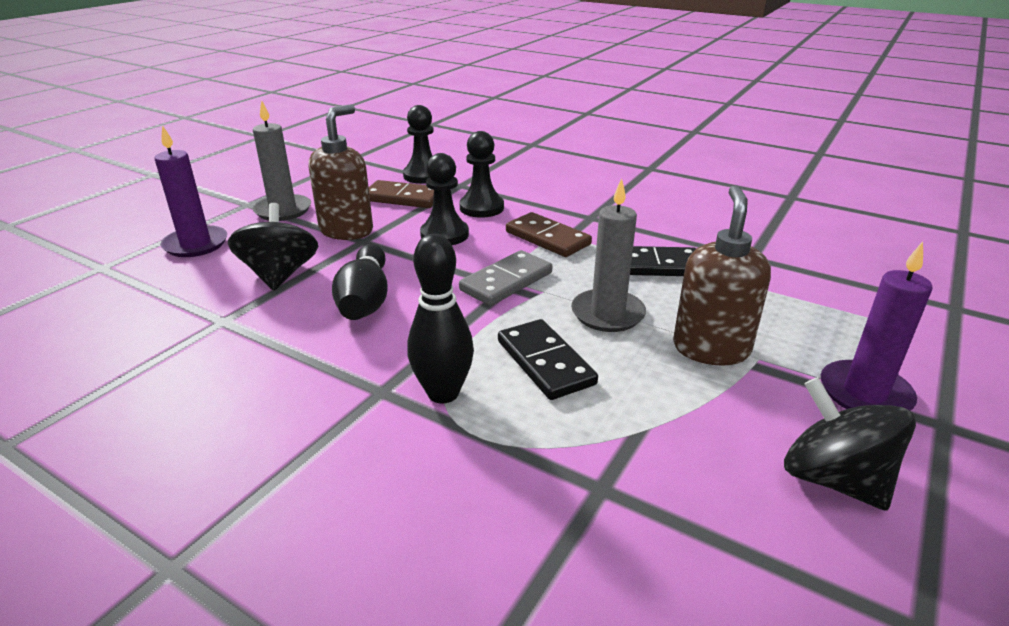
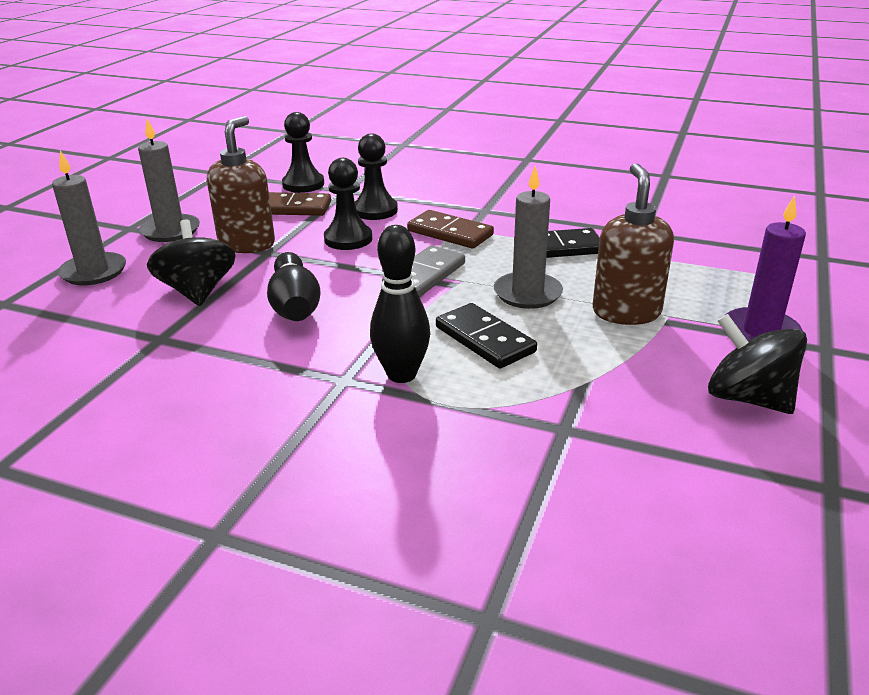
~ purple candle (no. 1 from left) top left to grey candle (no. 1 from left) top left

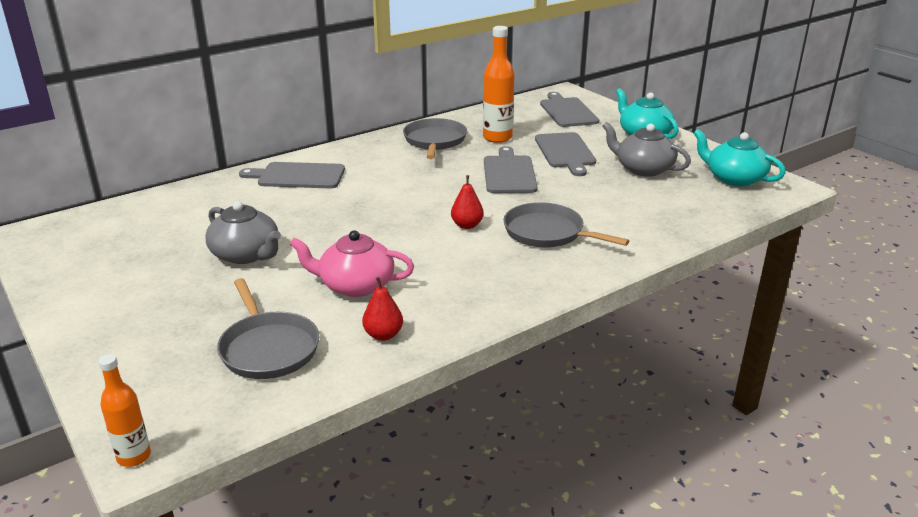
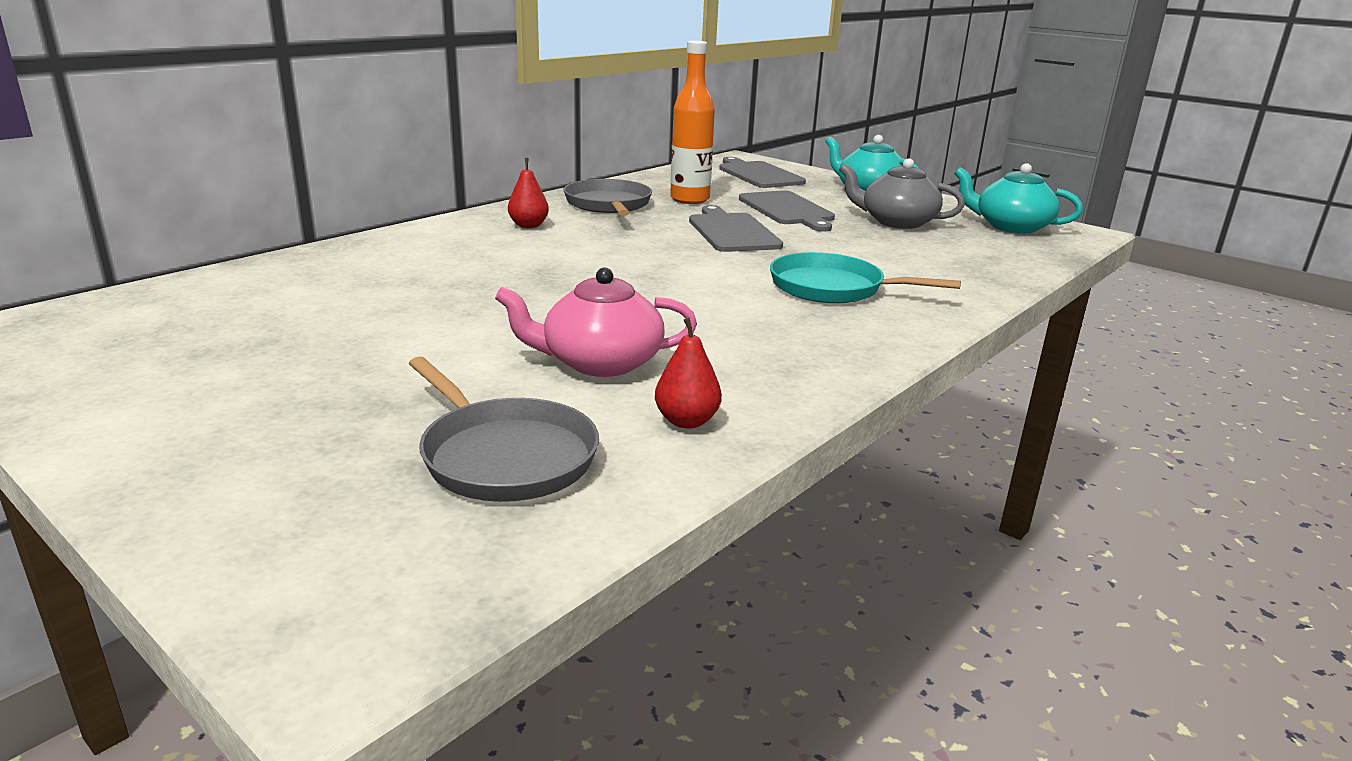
- grey cutting board (no. 1 from left) middle left
~ red pear (no. 2 from left in the first image) centre to red pear (no. 1 from left) top centre
- grey teapot (no. 1 from left) middle left
~ grey pan (no. 3 from left) centre to turquoise pan centre
- orange bottle (no. 1 from left) bottom left

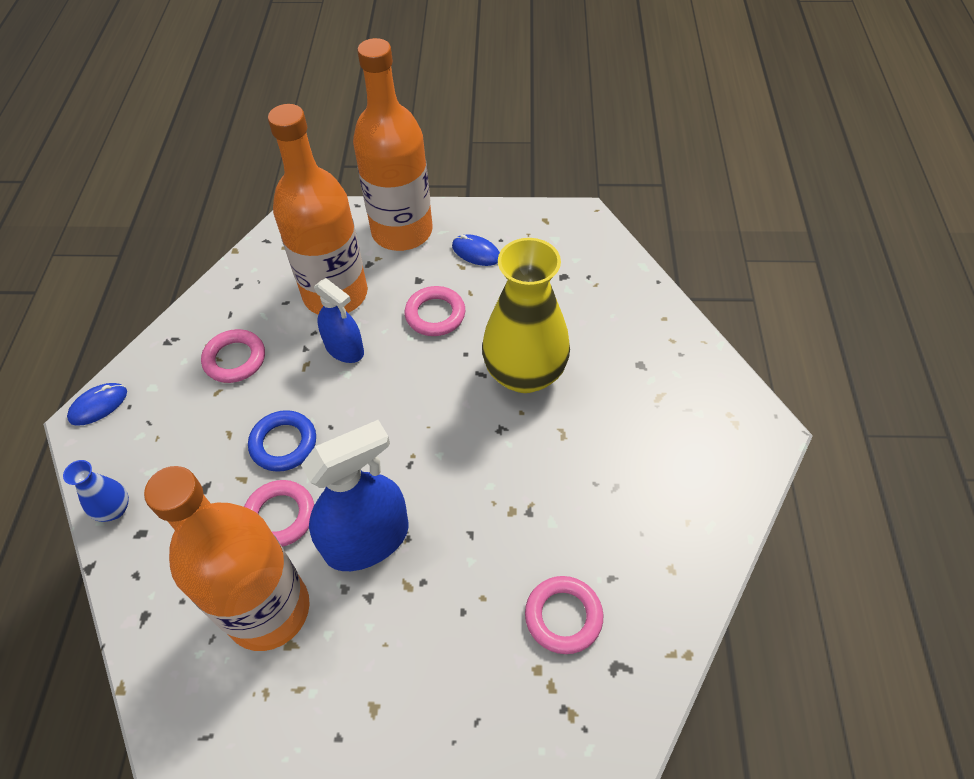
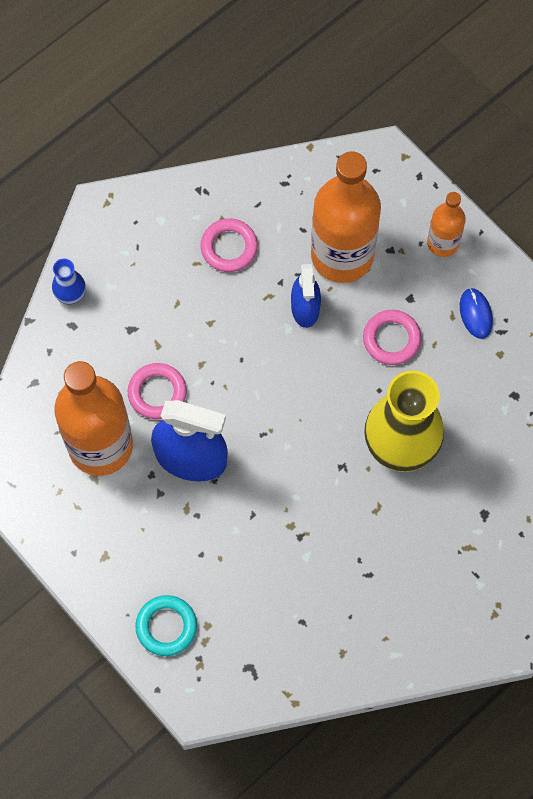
~ orange bottle (no. 3 from left) top centre = top right x0.51
- blue mouse (no. 1 from left) middle left
- blue ring middle left
- pink ring (no. 4 from left) bottom centre
+ turquoise ring bottom left

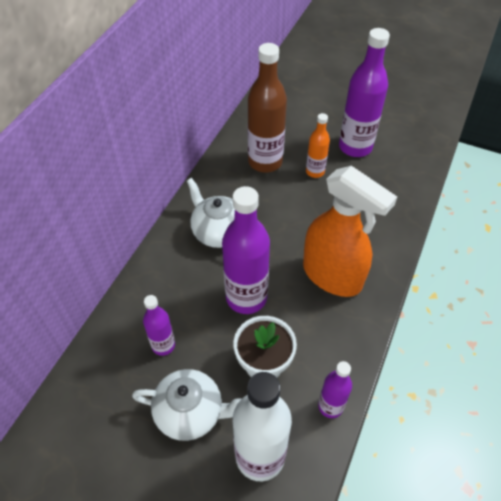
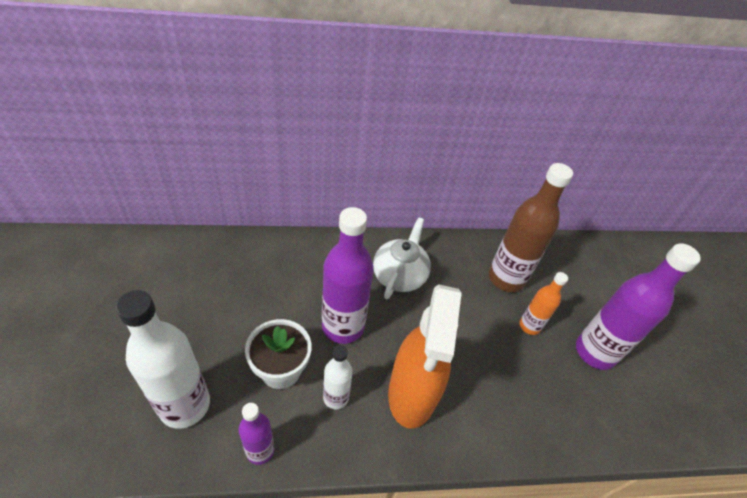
- purple bottle (no. 1 from left) middle left
- white teapot (no. 1 from left) bottom centre
+ white bottle (no. 2 from left) bottom centre

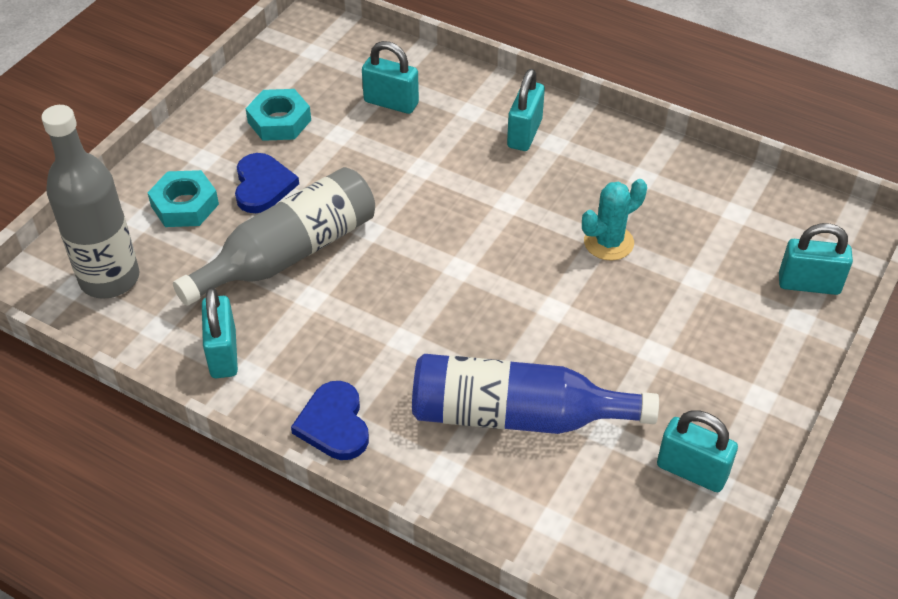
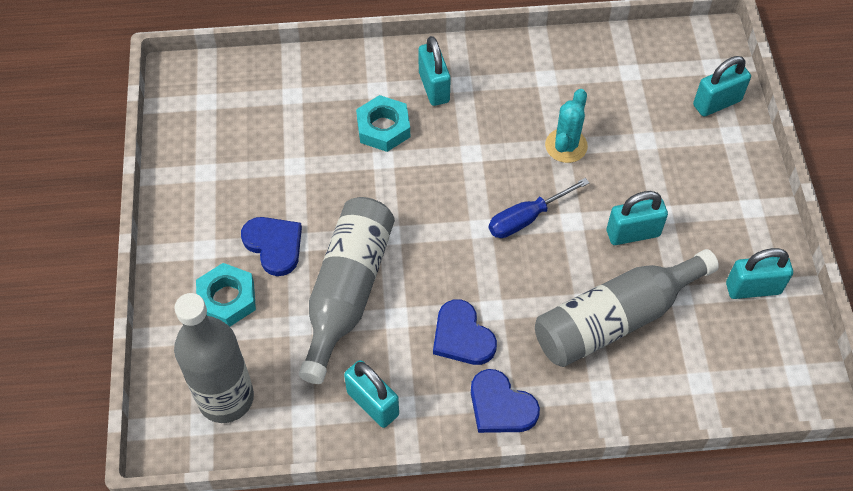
~ turquoise padlock (no. 2 from left in the first image) top centre to turquoise padlock (no. 3 from left) middle right
~ turquoise nut (no. 2 from left) top left to top centre
~ blue bottle centre to grey bottle (no. 3 from left) middle right
+ blue screwdriver centre
+ blue heart (no. 2 from left) bottom centre

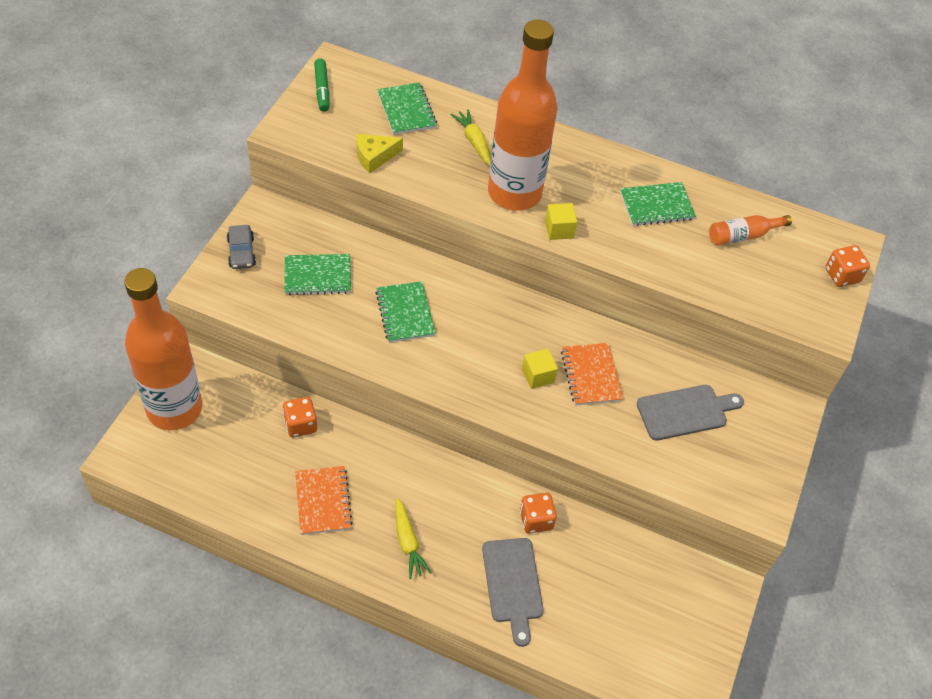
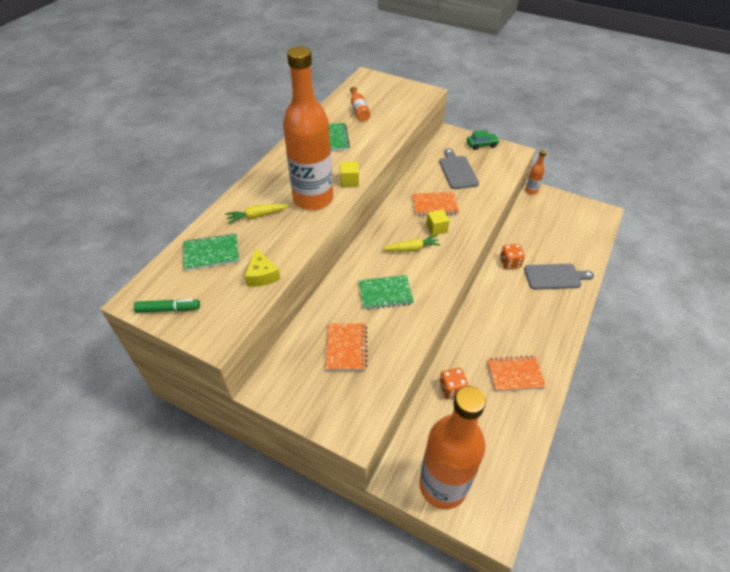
- grey car middle left
- orange dice (no. 3 from left) middle right
~ green notebook (no. 1 from left) centre to orange notebook (no. 1 from left) centre
~ yellow carrot (no. 1 from left in the first image) bottom centre to yellow carrot (no. 2 from left) centre
+ green car top centre
+ orange bottle (no. 4 from left) top right

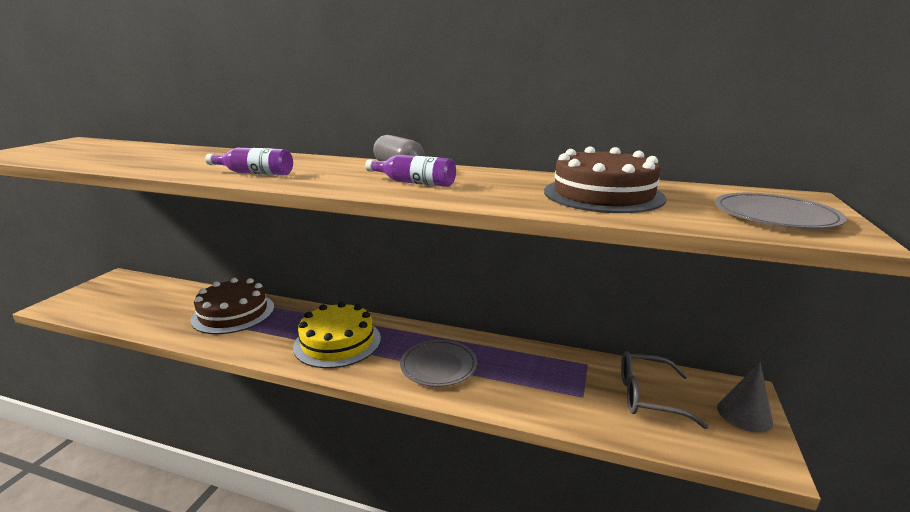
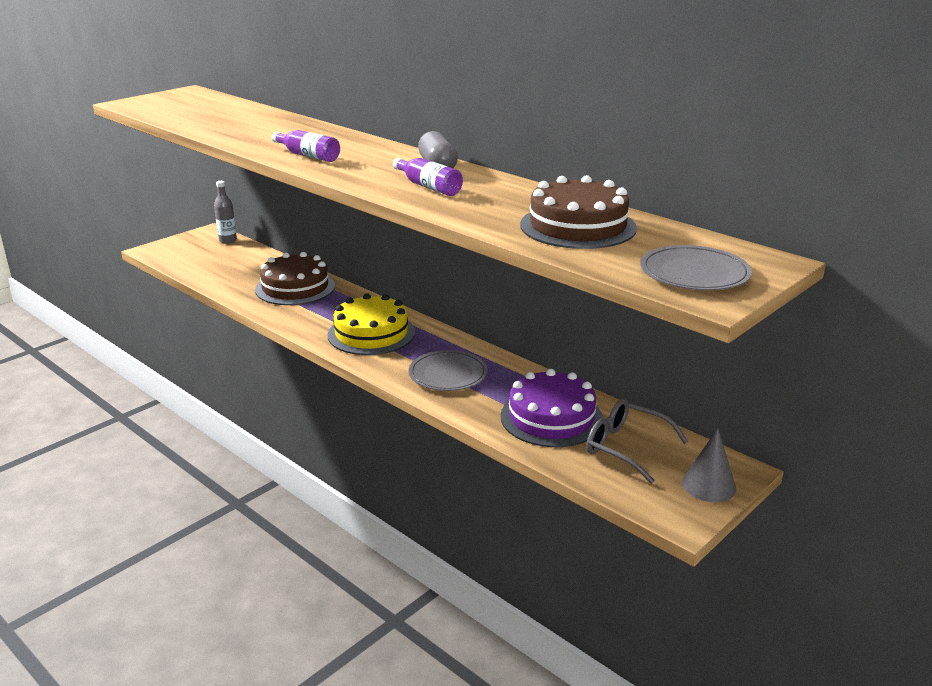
+ grey bottle top left
+ purple cake centre

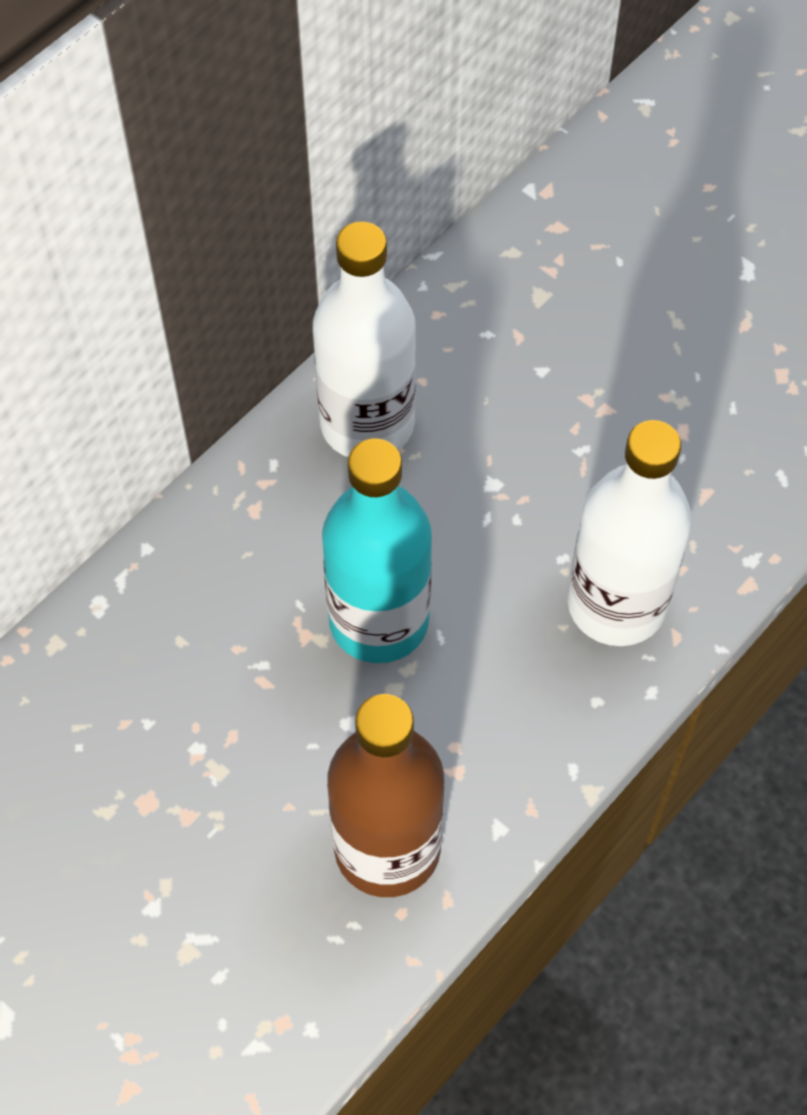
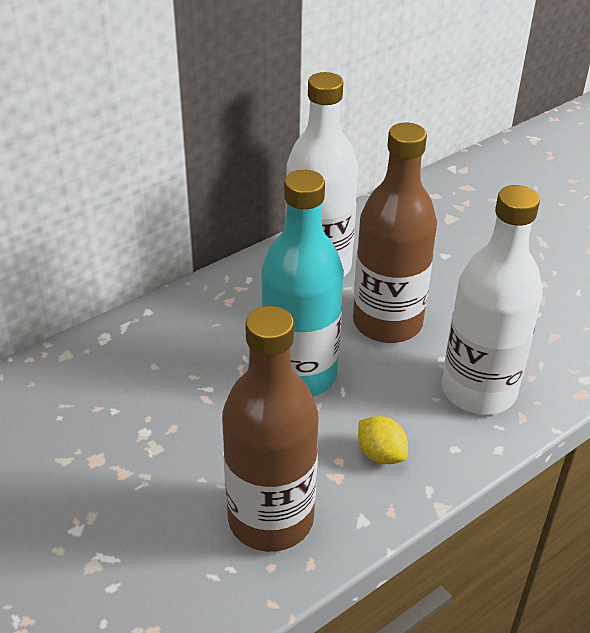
+ brown bottle (no. 2 from left) middle right
+ yellow lemon bottom centre

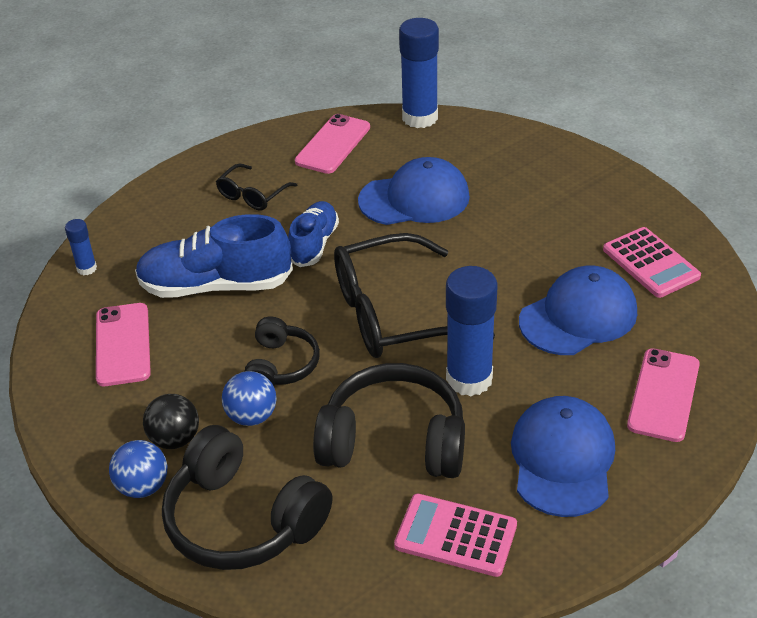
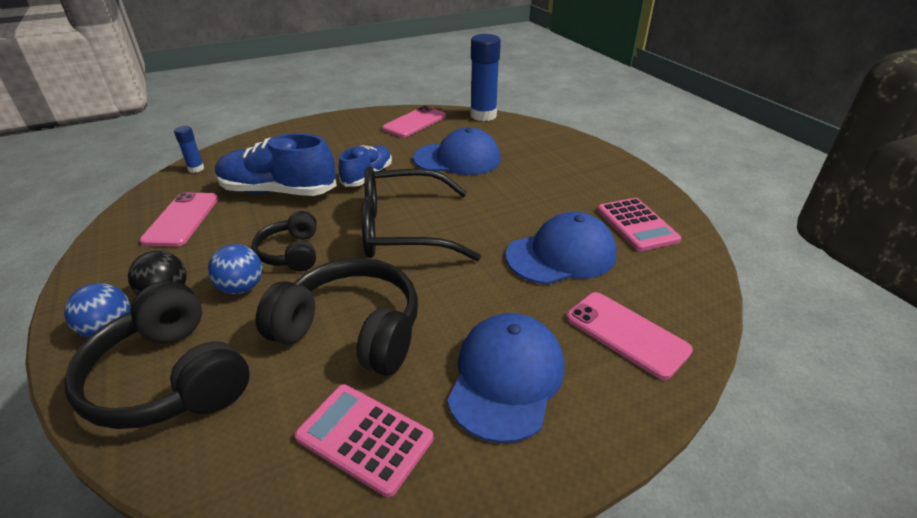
- black glasses (no. 1 from left) top centre
- blue glue stick (no. 3 from left) centre
~ black headphones (no. 2 from left) centre = middle left 150 degrees clockwise
~ pink phone (no. 3 from left) middle right = middle right 75 degrees counterclockwise

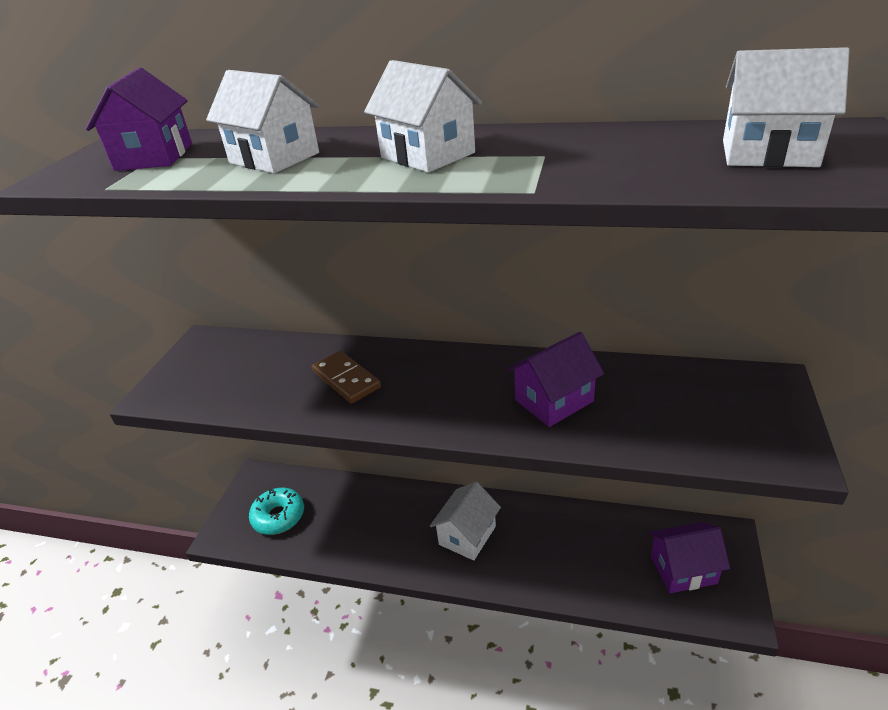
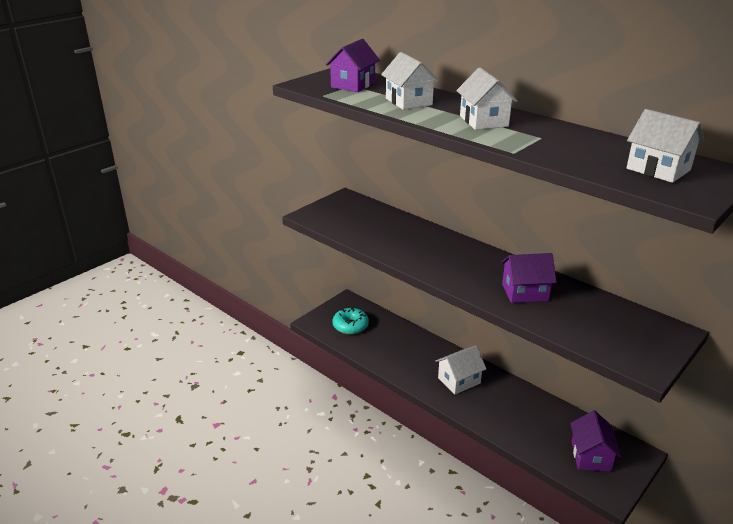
- brown domino centre
~ purple house (no. 3 from left) bottom right = bottom right 75 degrees clockwise

